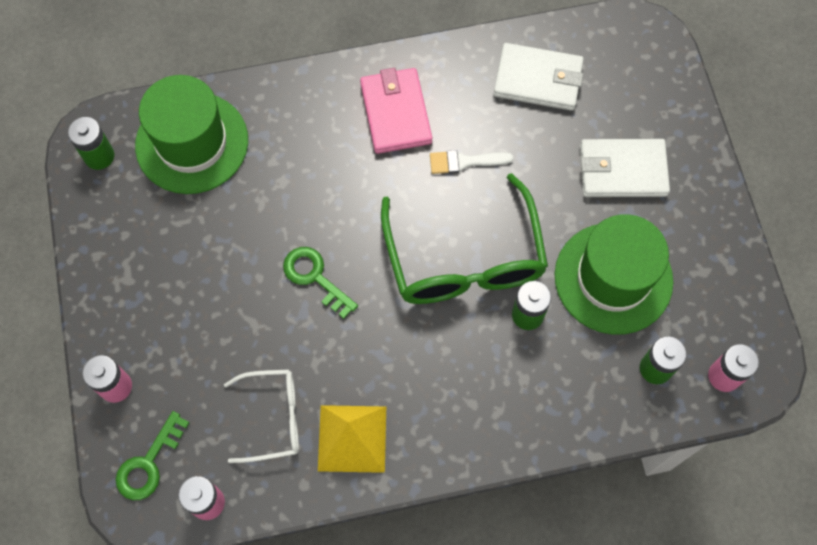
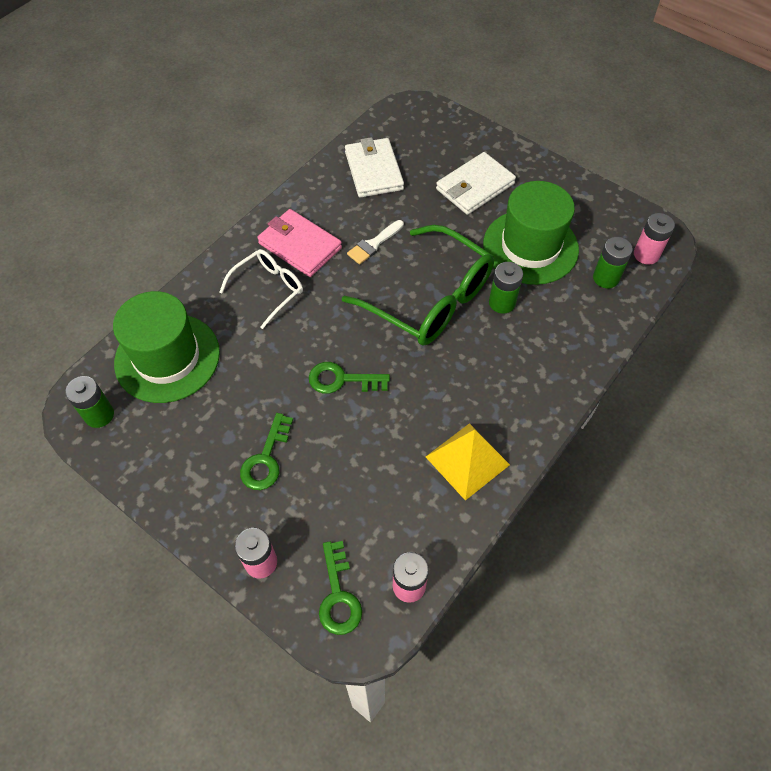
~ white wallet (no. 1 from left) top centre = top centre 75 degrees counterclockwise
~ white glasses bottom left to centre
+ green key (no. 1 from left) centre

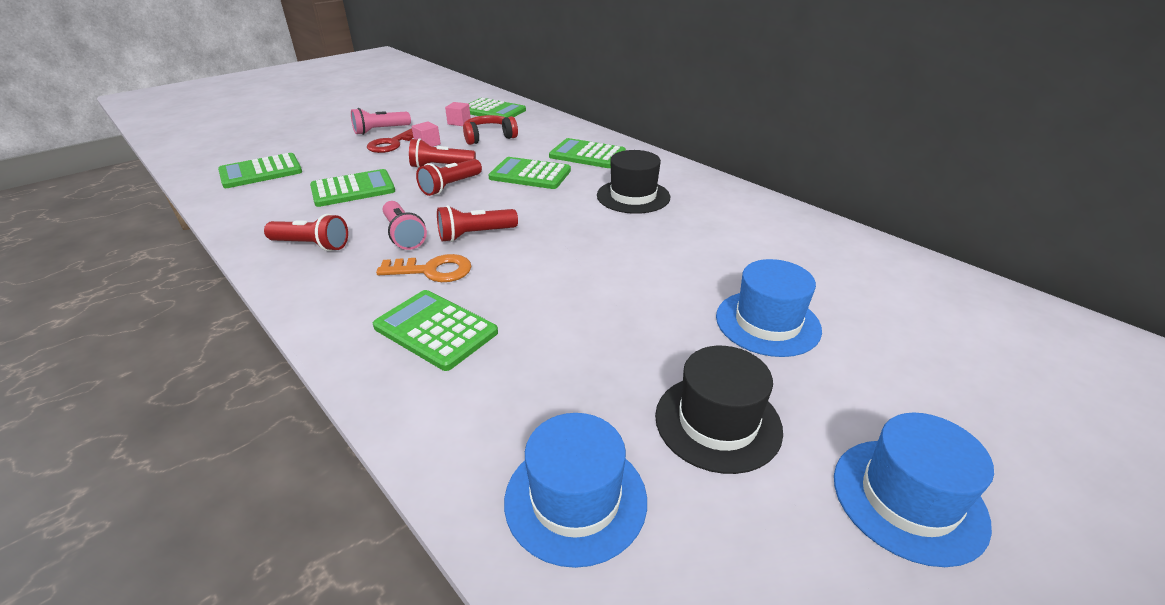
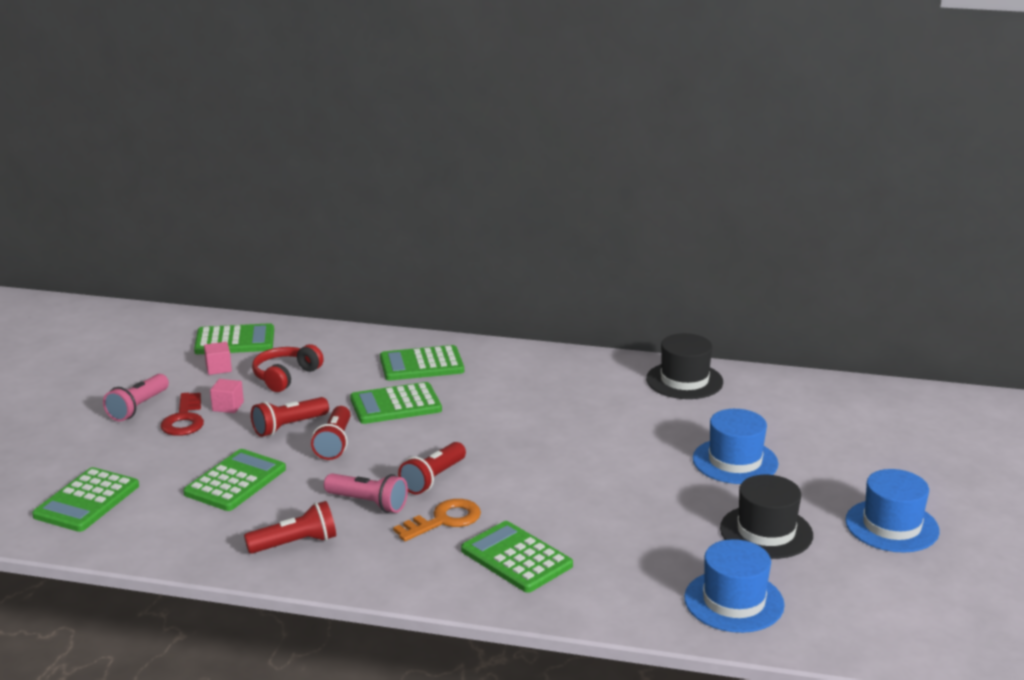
~ black hat (no. 1 from left) top centre to middle right
~ green calculator (no. 3 from left in the first image) centre = bottom centre 45 degrees clockwise

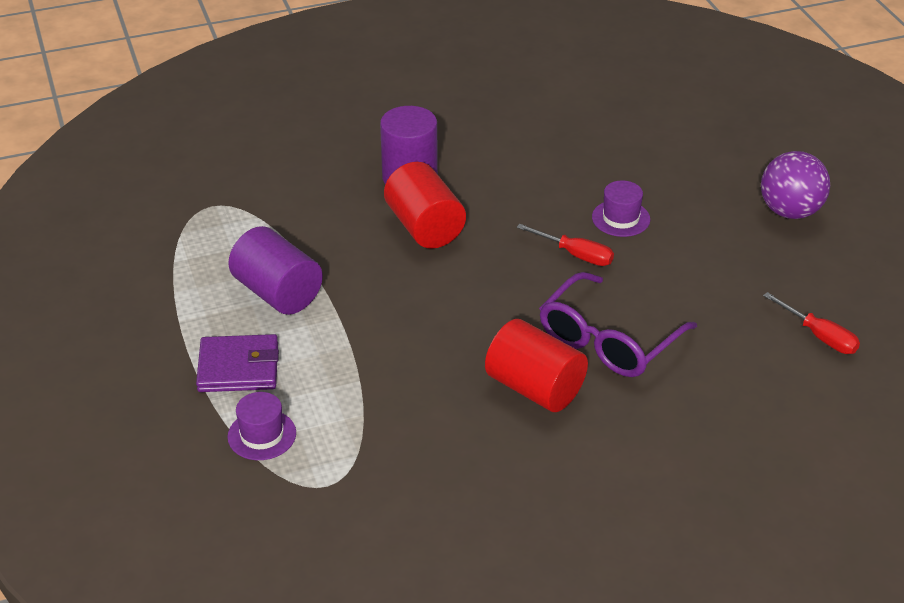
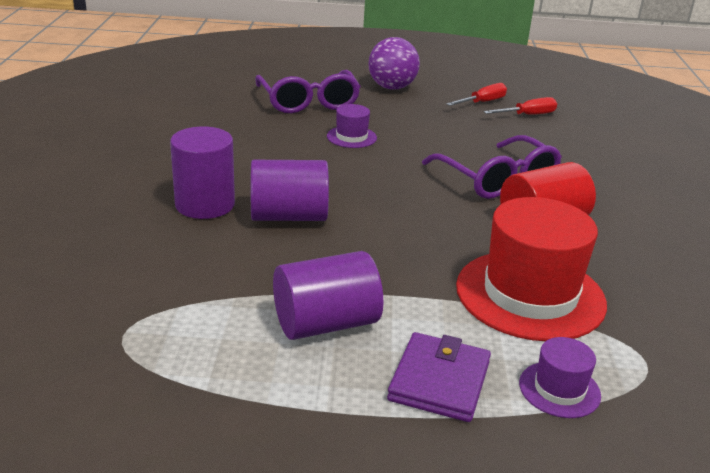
~ red cylinder (no. 1 from left) centre to purple cylinder (no. 2 from left) centre
~ red screwdriver (no. 1 from left) centre to top right
+ purple glasses (no. 1 from left) top centre
+ red hat middle right

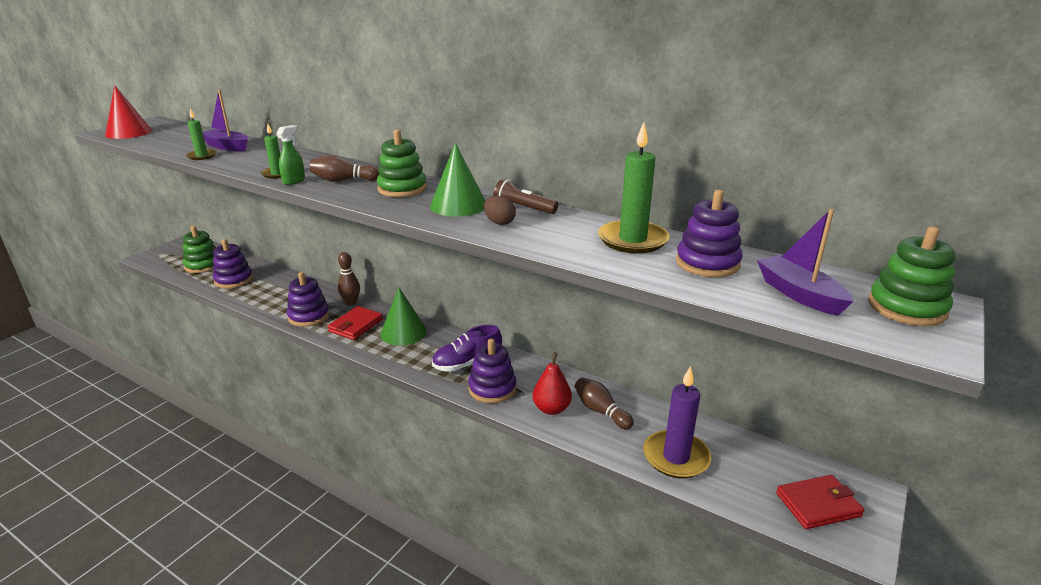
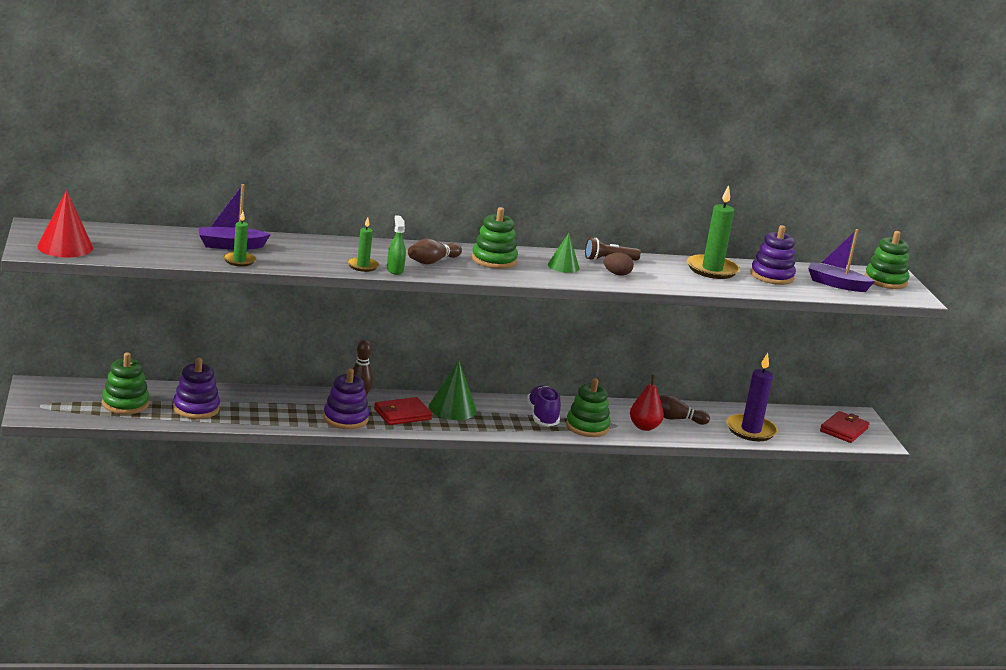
~ green cone (no. 2 from left) top centre = centre x0.64
~ red wallet (no. 1 from left) centre = centre 75 degrees clockwise
~ purple shoe centre = centre 150 degrees clockwise
~ purple stacking toy (no. 3 from left) centre to green stacking toy (no. 3 from left) centre

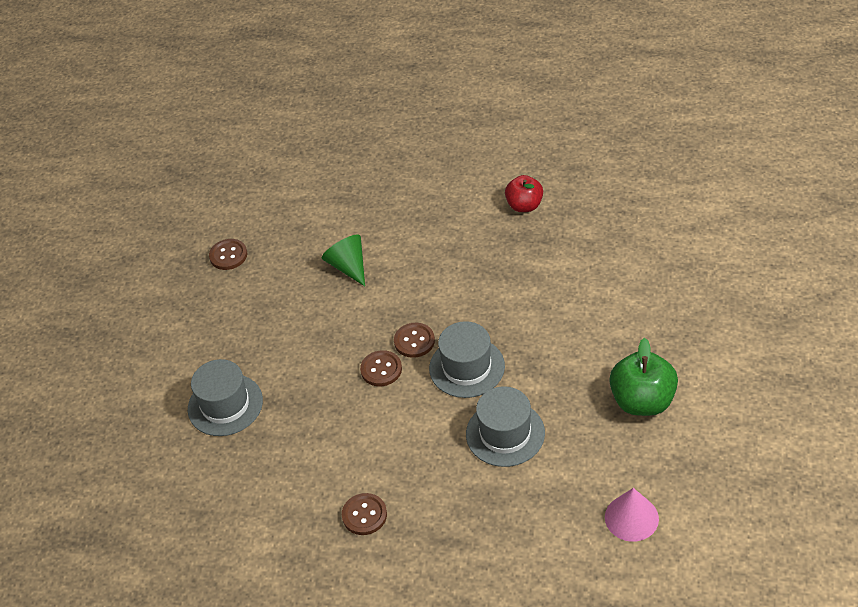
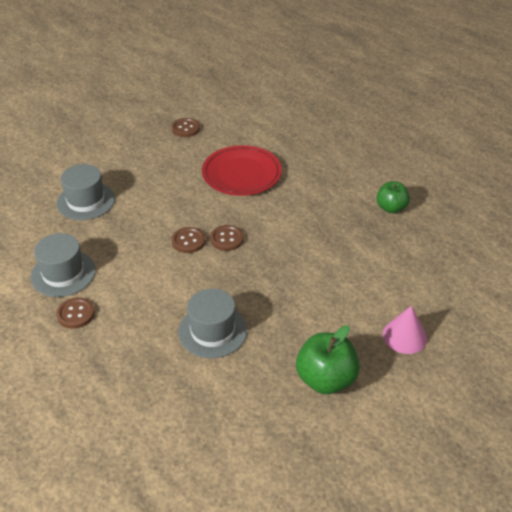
~ red apple top centre to green apple (no. 2 from left) middle right
~ green cone centre to red plate top centre
~ grey hat (no. 2 from left in the first image) centre to grey hat (no. 1 from left) middle left
~ pink cone bottom right to middle right

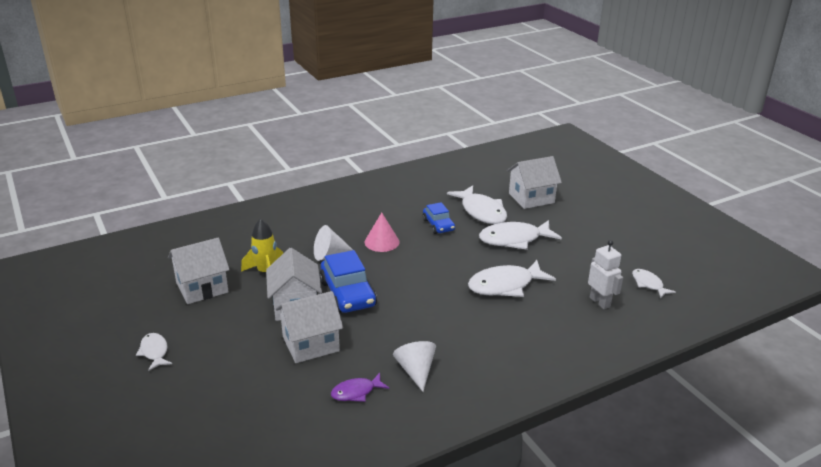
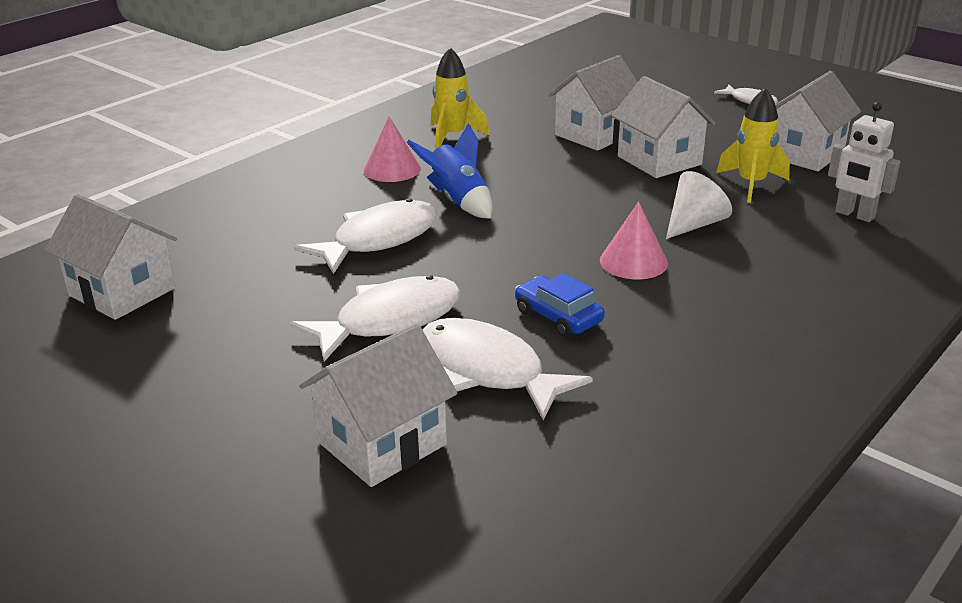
~ white robot middle right to top right
- blue car (no. 1 from left) centre
~ white fish (no. 5 from left) middle right to white house (no. 1 from left) middle left
~ white cone (no. 2 from left) bottom centre to yellow rocket (no. 1 from left) top centre
- purple fish bottom centre
+ pink cone (no. 1 from left) top centre
+ blue rocket top centre

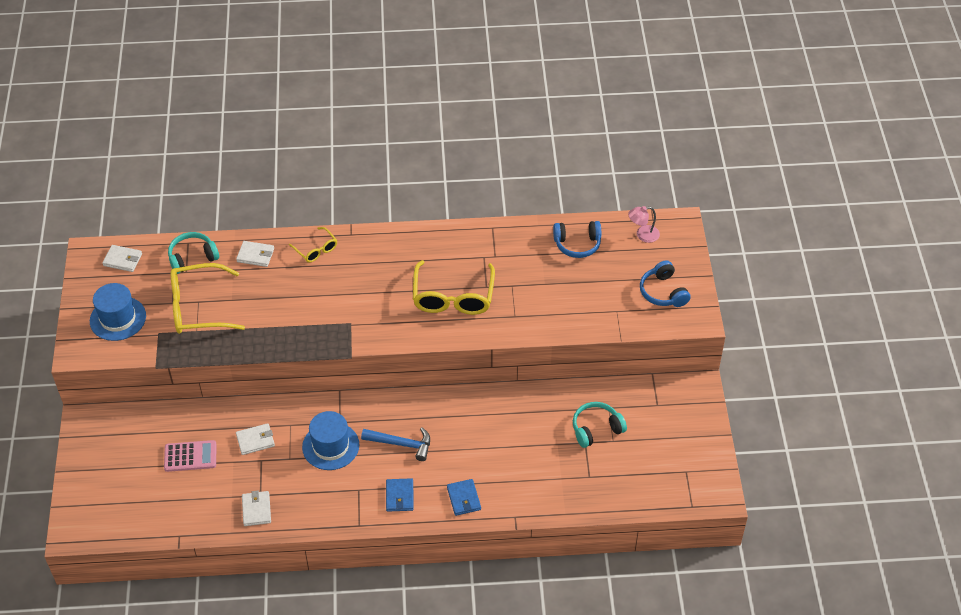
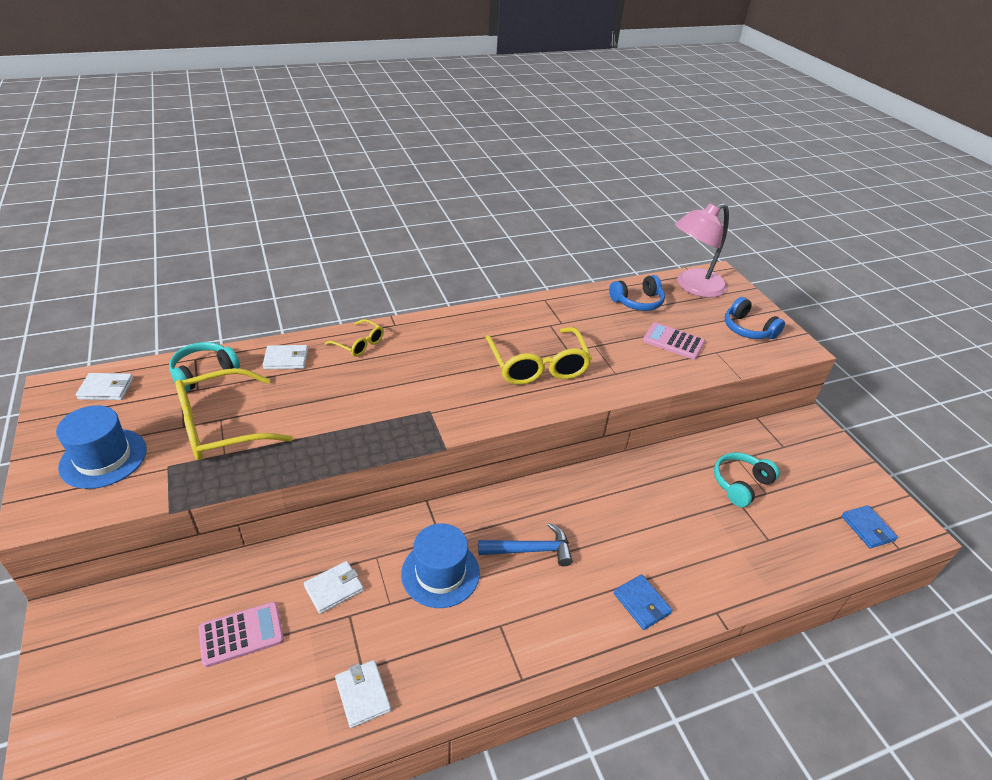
~ pink lamp middle right = top right x2.09
~ blue wallet (no. 1 from left in the first image) bottom centre to blue wallet (no. 2 from left) bottom right
+ pink calculator (no. 2 from left) middle right

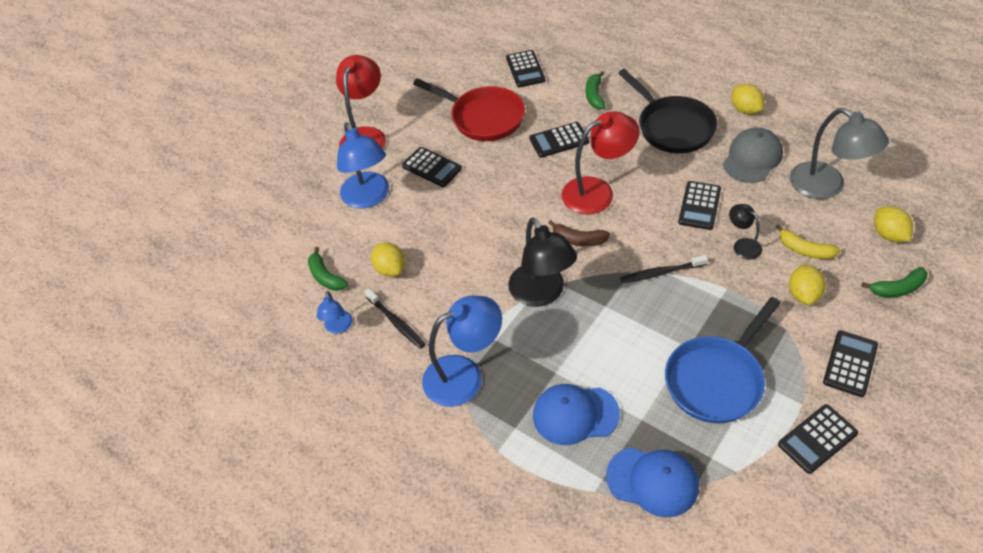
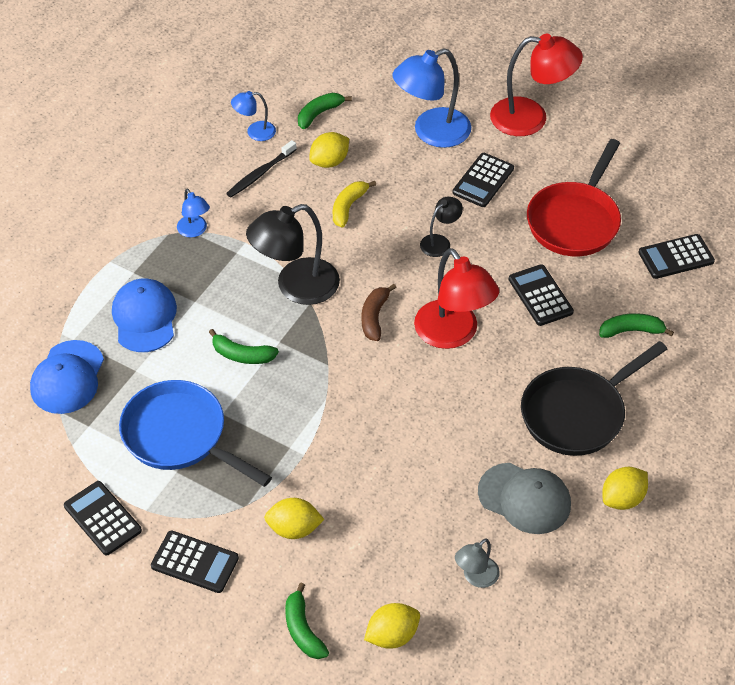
~ grey lamp top right = bottom centre x0.50
- black calculator (no. 4 from left) middle right
~ black lamp (no. 2 from left) middle right to top centre
~ yellow banana middle right to top centre
- black toothbrush (no. 2 from left) middle right
~ blue lamp (no. 3 from left in the first image) centre = top left x0.50
+ green banana (no. 1 from left) middle left

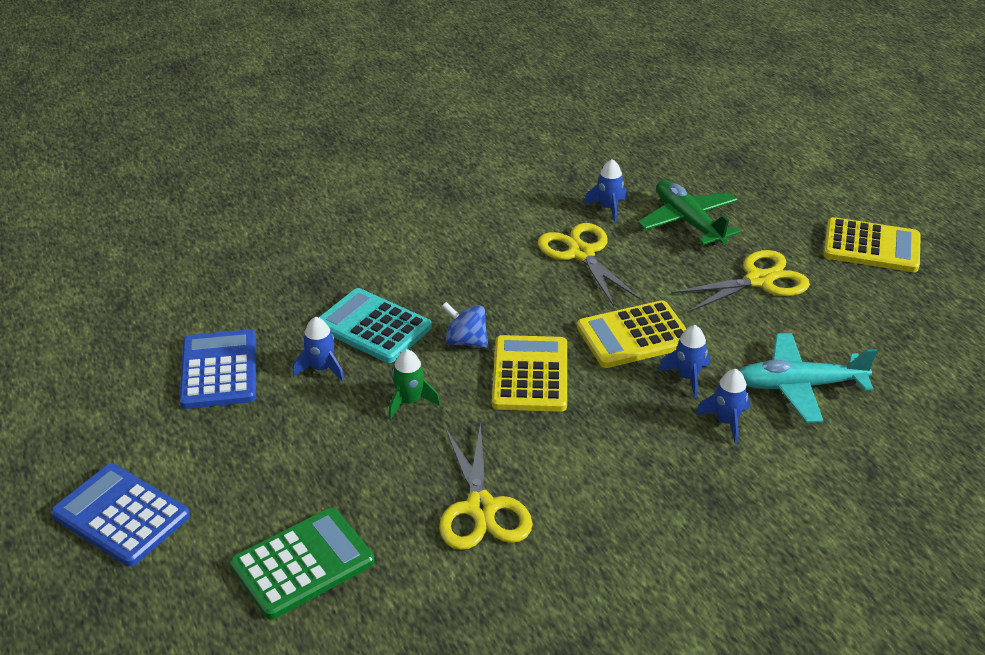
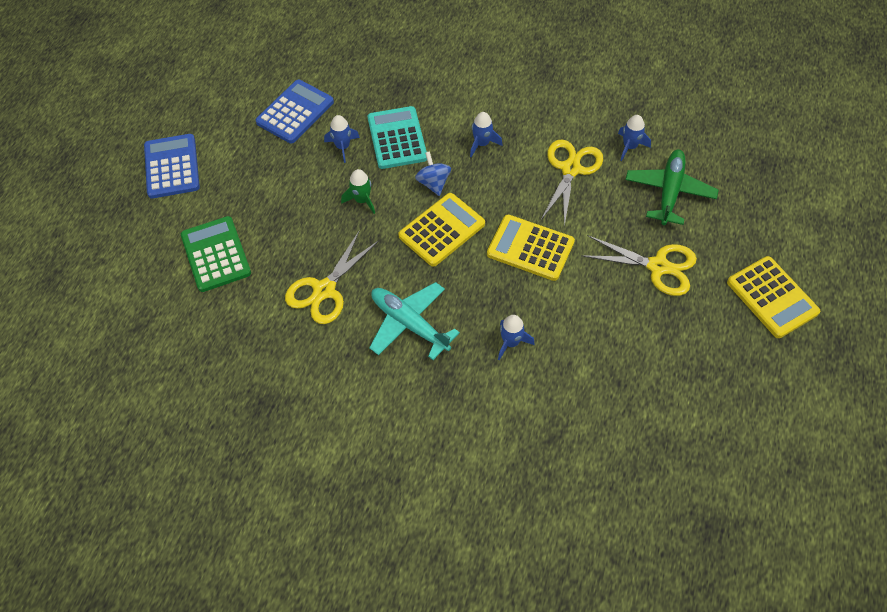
~ blue rocket (no. 3 from left in the first image) middle right to blue rocket (no. 2 from left) top centre
~ turquoise plane middle right to centre
~ green calculator bottom left = middle left 120 degrees counterclockwise

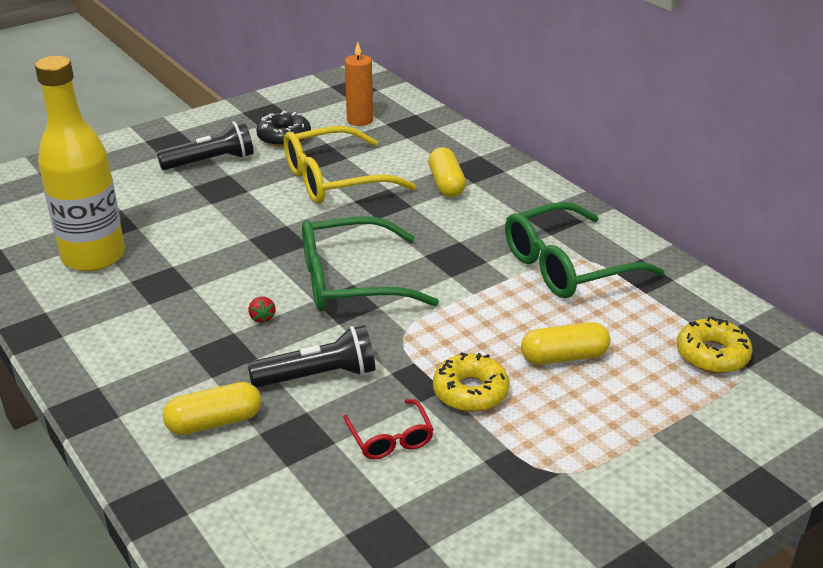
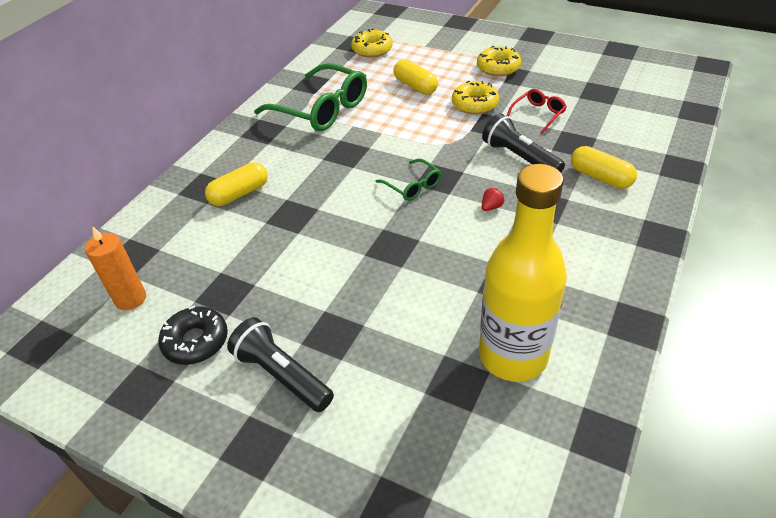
- yellow glasses top centre
~ green glasses (no. 1 from left in the first image) centre = centre x0.49
+ yellow donut (no. 3 from left) top centre

